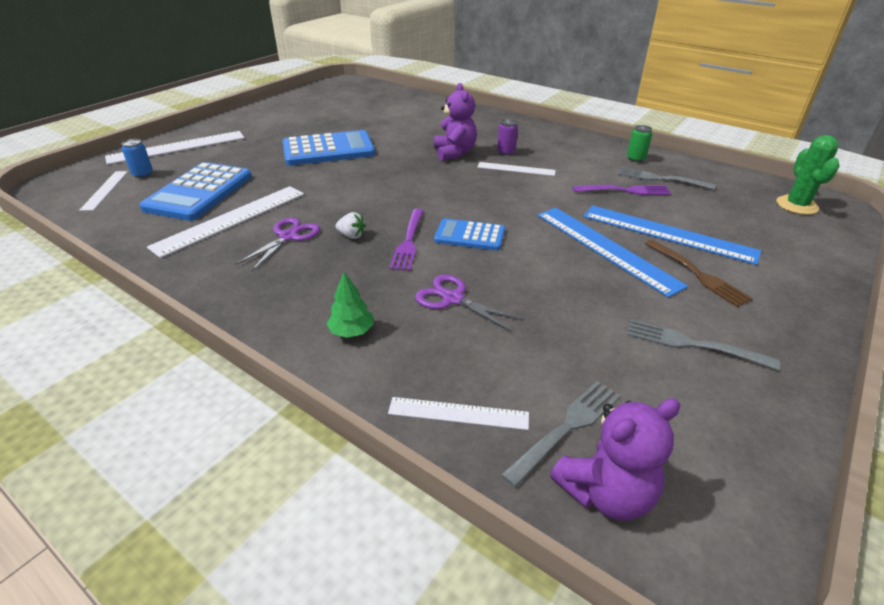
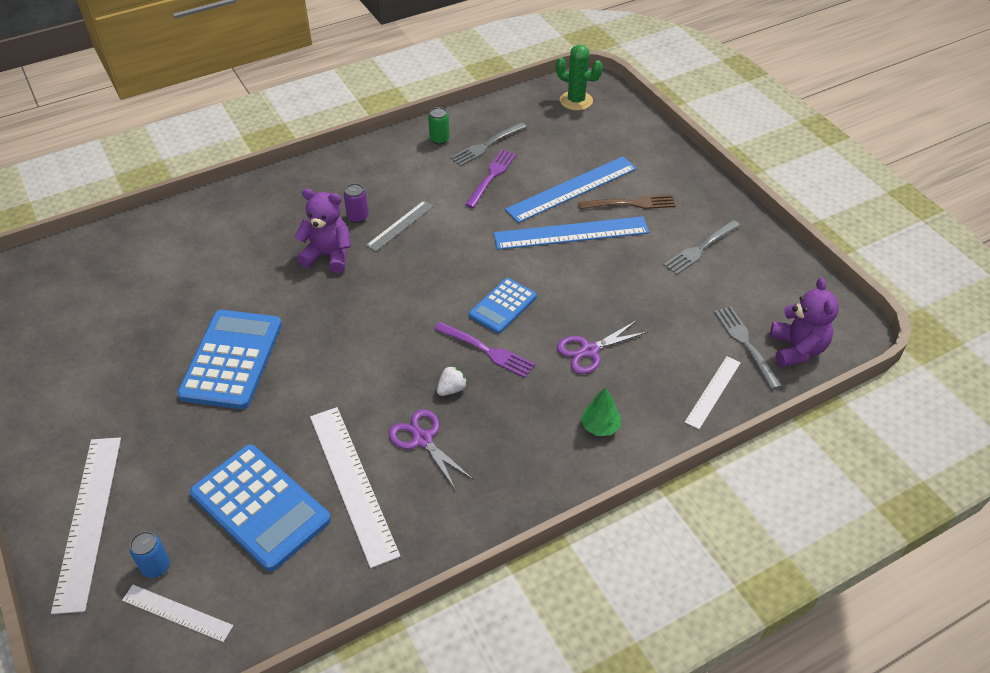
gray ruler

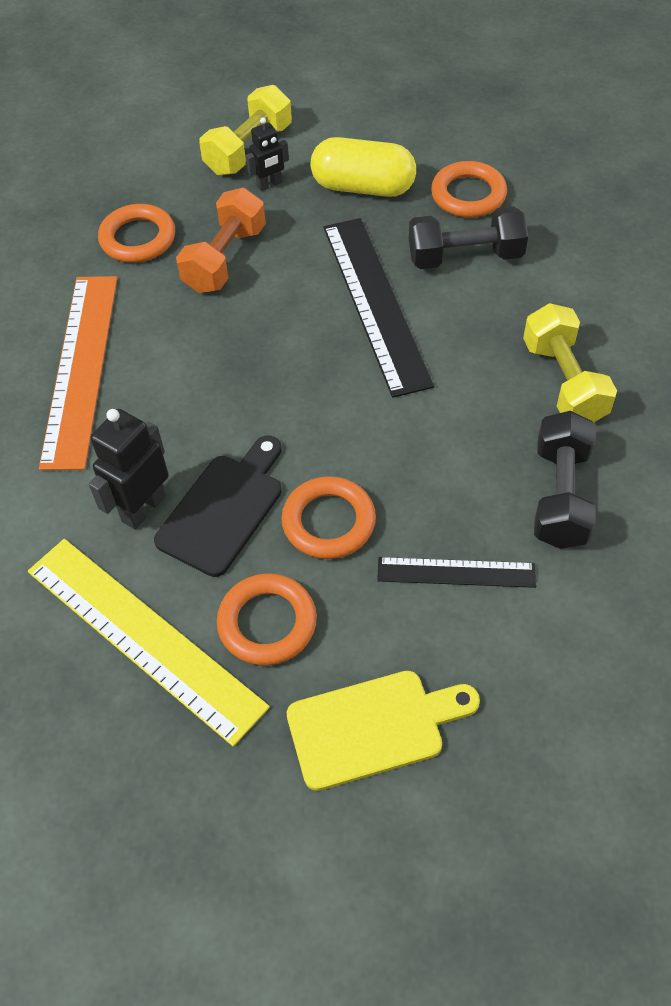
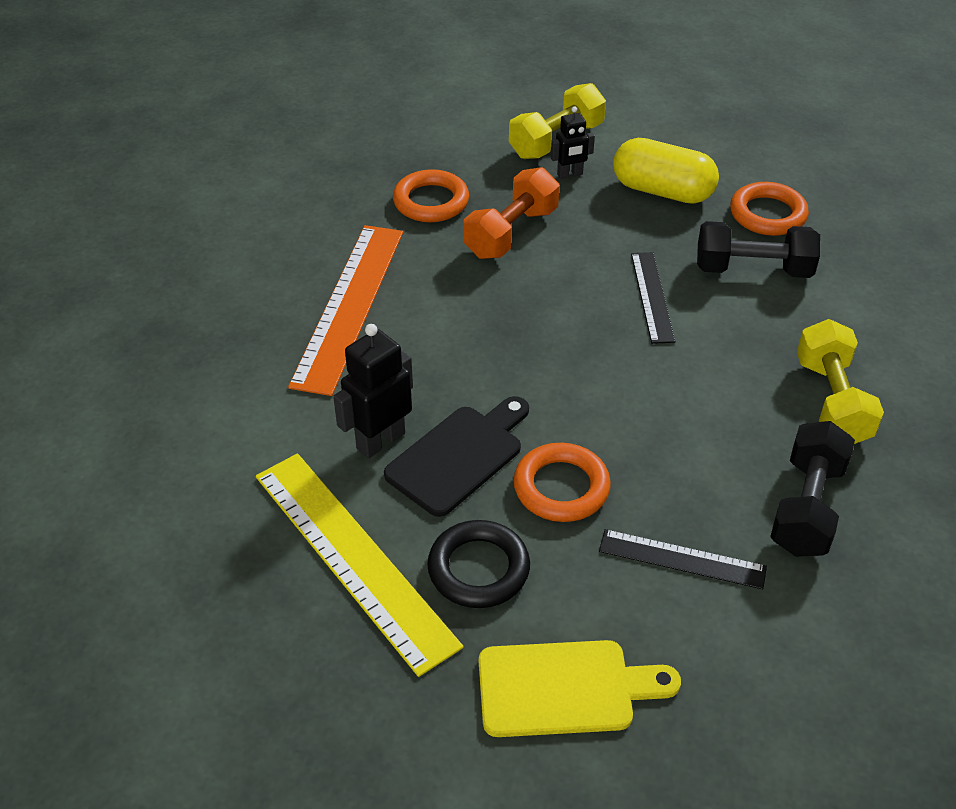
black hoop
black ruler (1st from left)

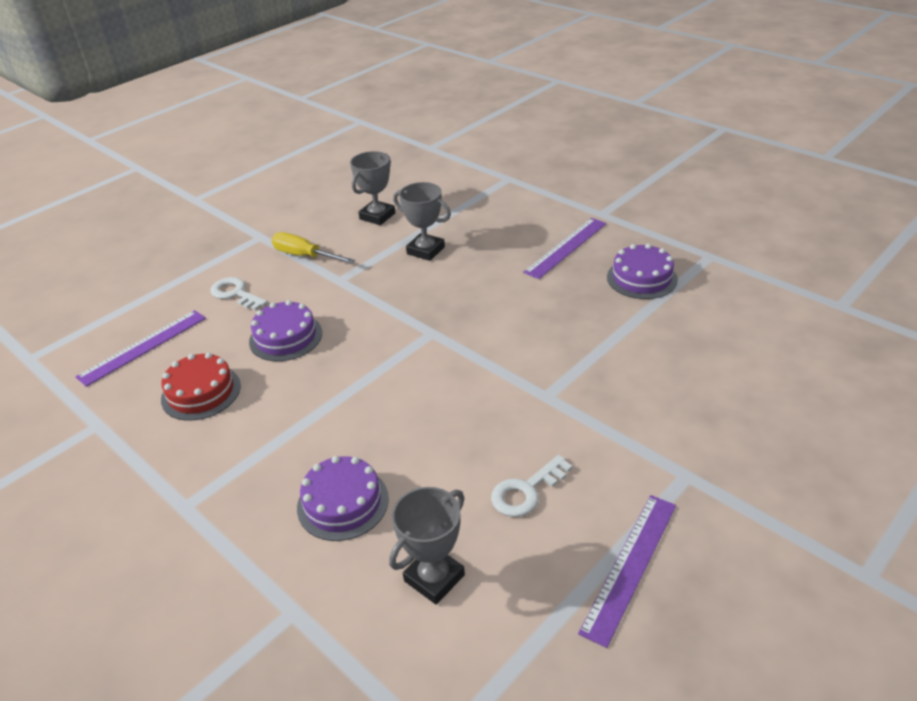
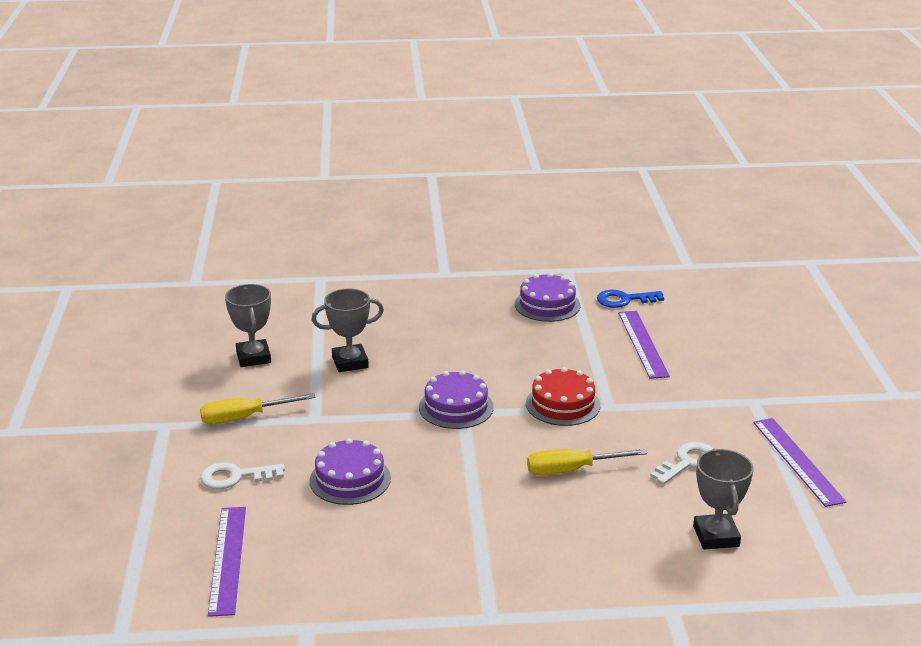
golden flat screwdriver (2nd from left)
cobalt key
crimson gateau
purple gateau (2nd from left)
purple ruler (2nd from left)
pure white key (2nd from left)

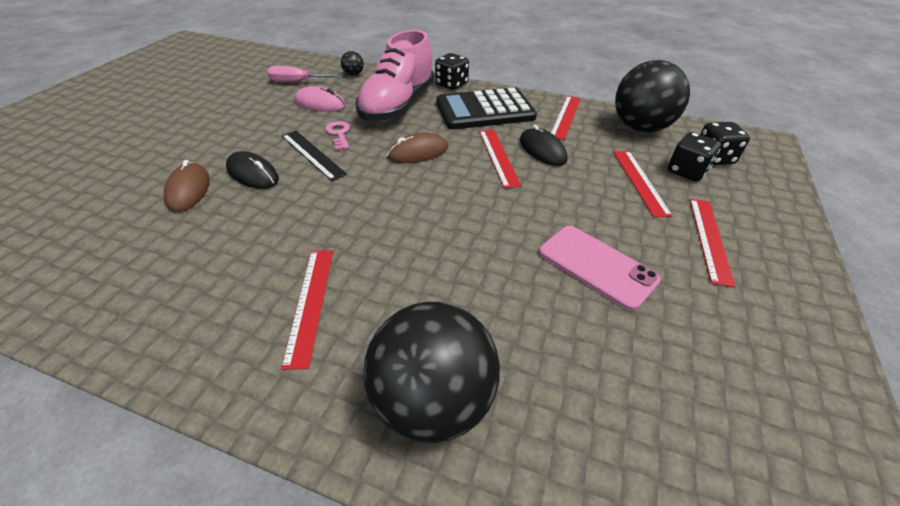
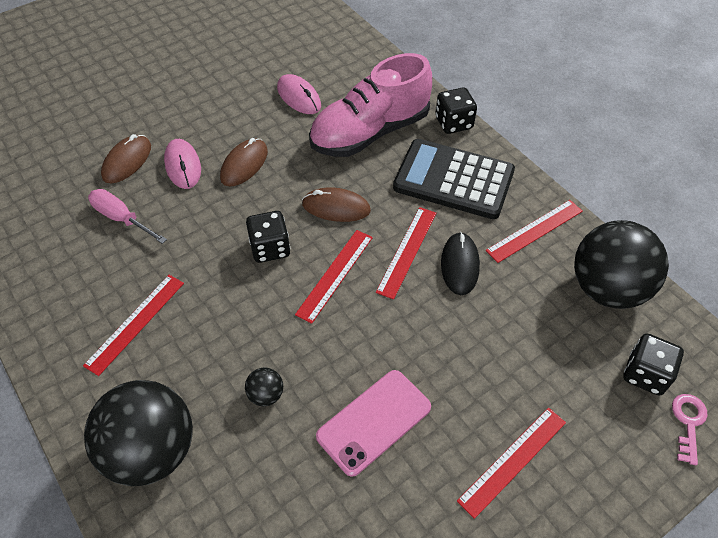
pink flat screwdriver
pink key
black sphere (2nd from left)
crimson ruler (2nd from left)
black die (1st from left)
russet computer mouse (2nd from left)
pink computer mouse (1st from left)
pink phone

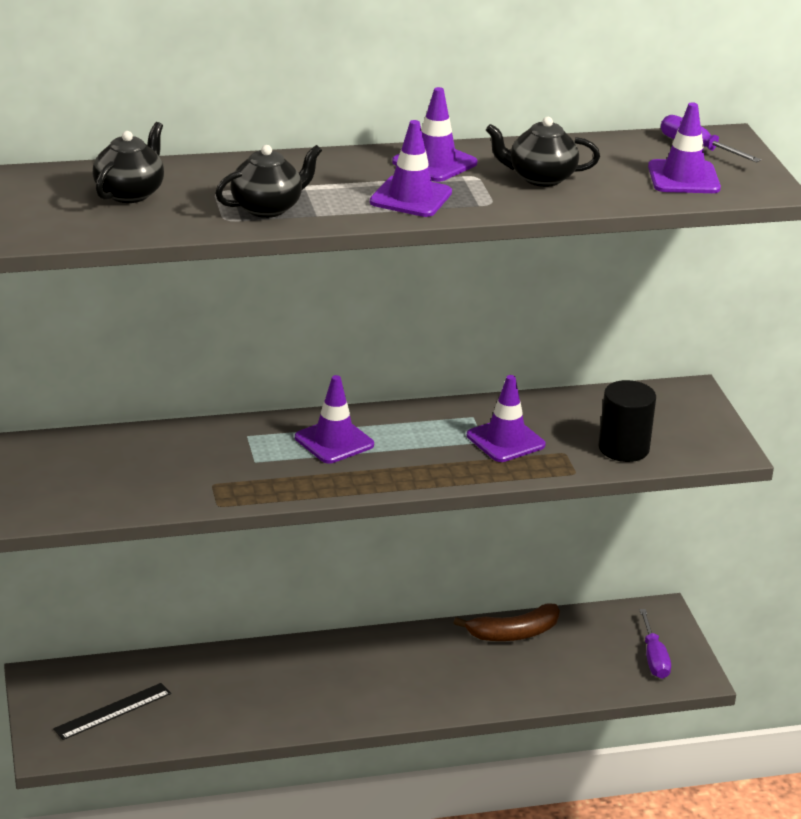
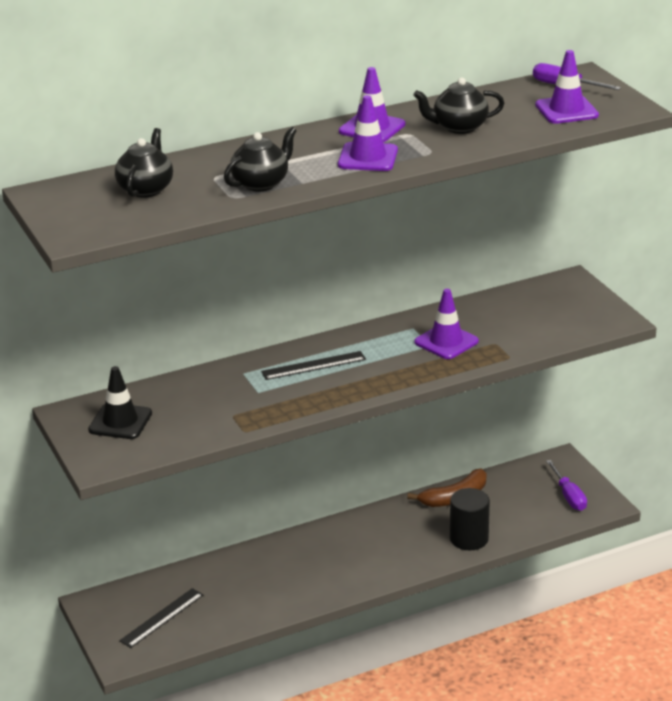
black traffic cone
black solid cylinder
black ruler (2nd from left)

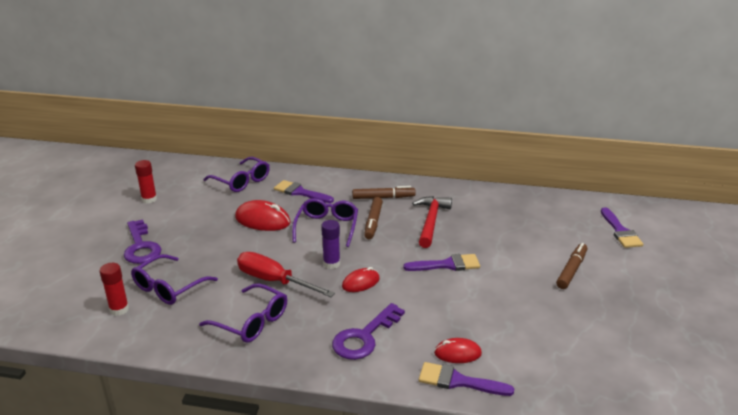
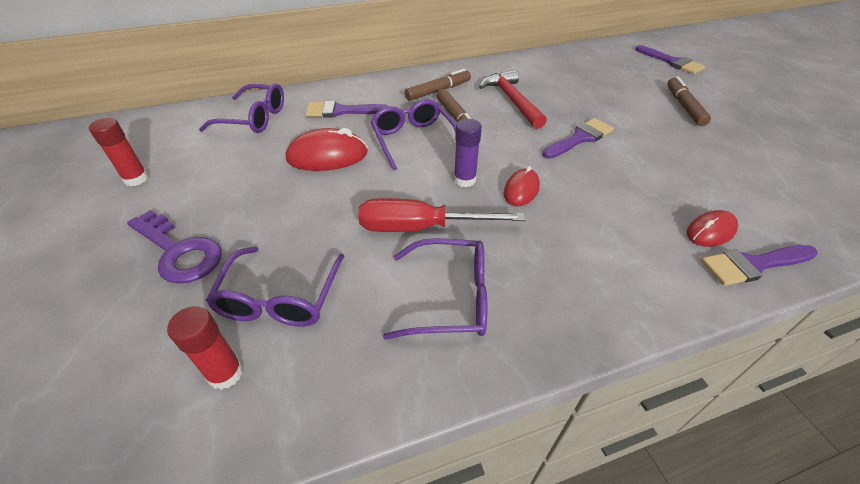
purple key (2nd from left in the first image)

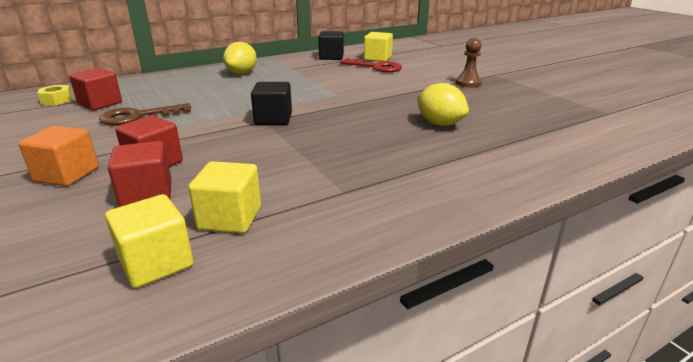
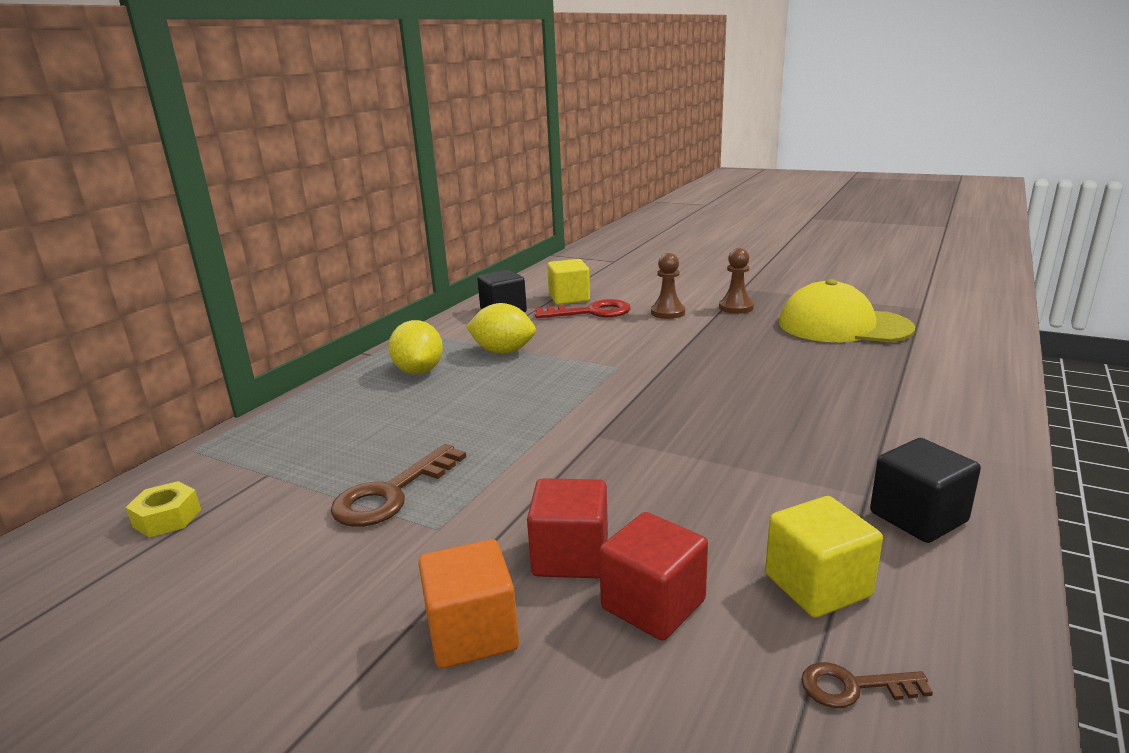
crimson cube (1st from left in the first image)
russet chess pawn (1st from left)
golden cap
black cube (2nd from left)
golden toy lemon (2nd from left)
russet key (2nd from left)

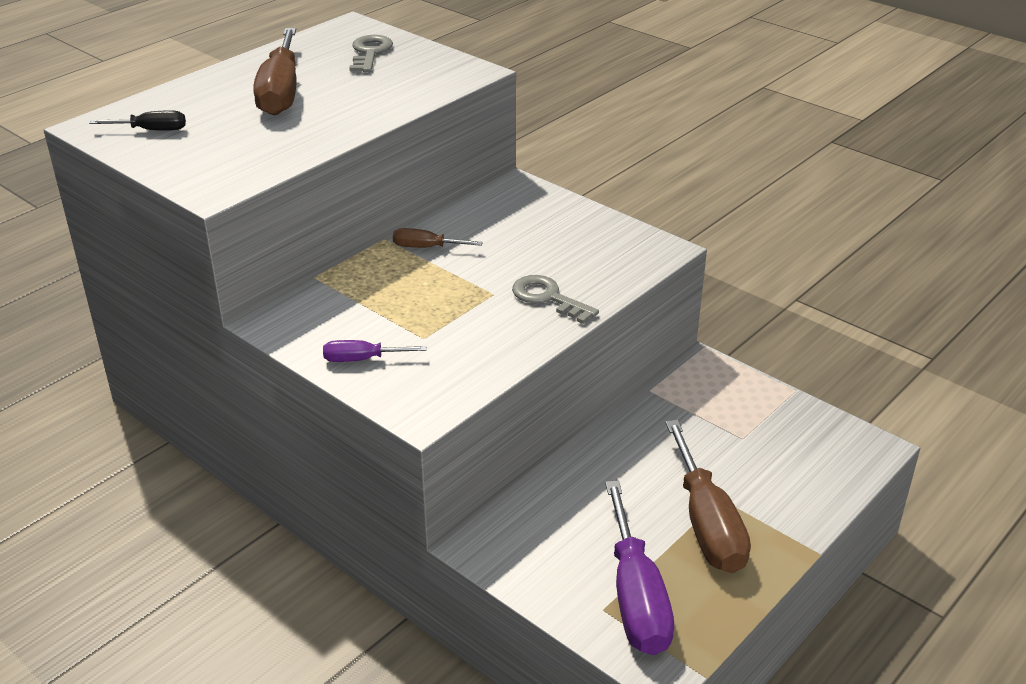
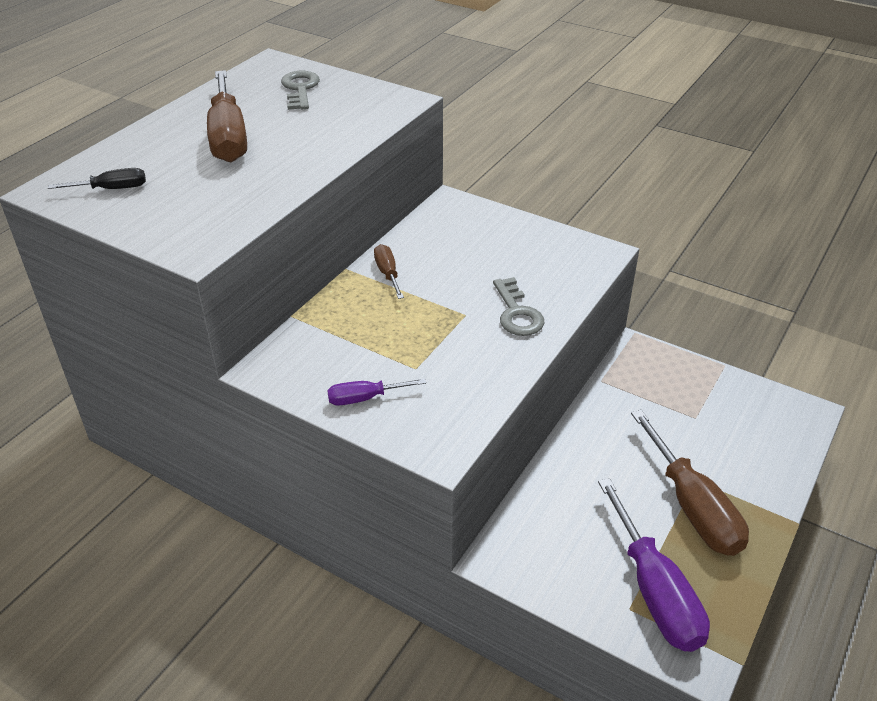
russet flat screwdriver (2nd from left)
gray key (2nd from left)

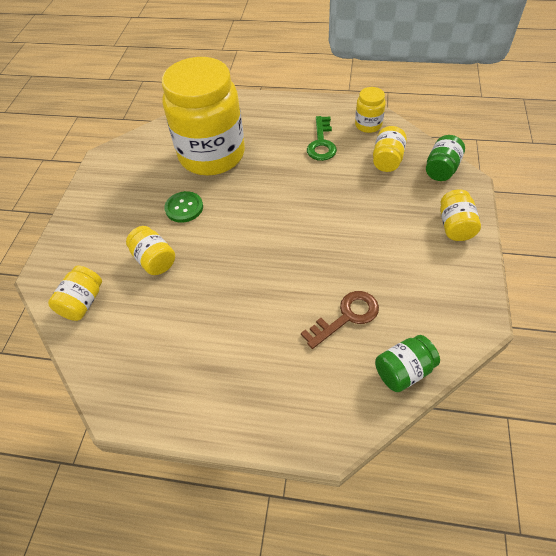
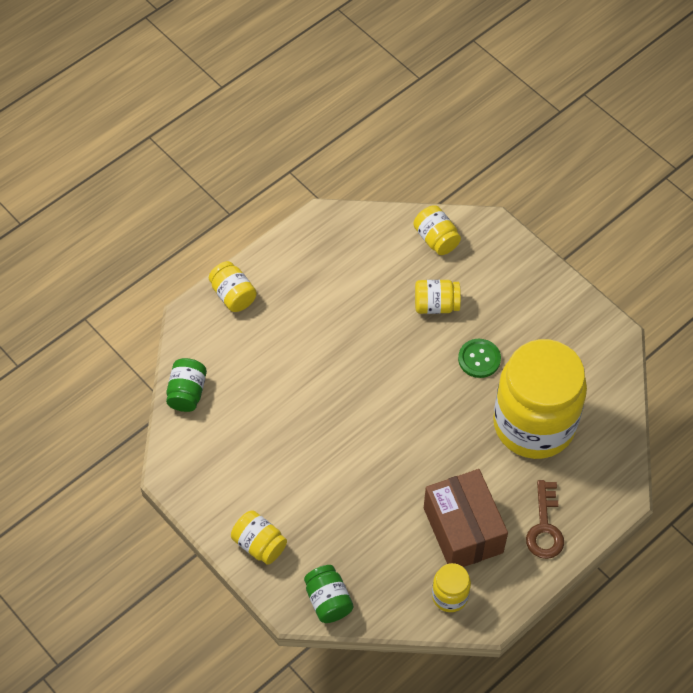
russet key
golden preserve jar (1st from left)
russet box

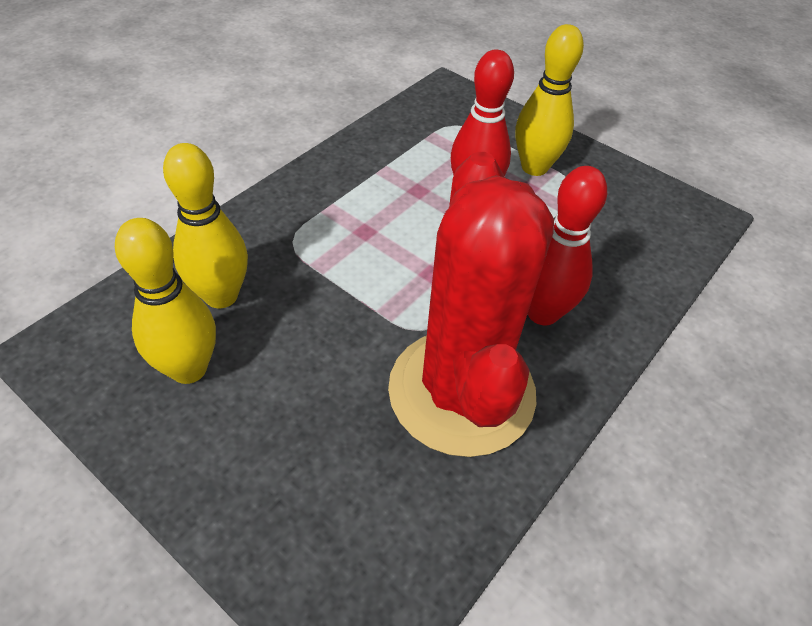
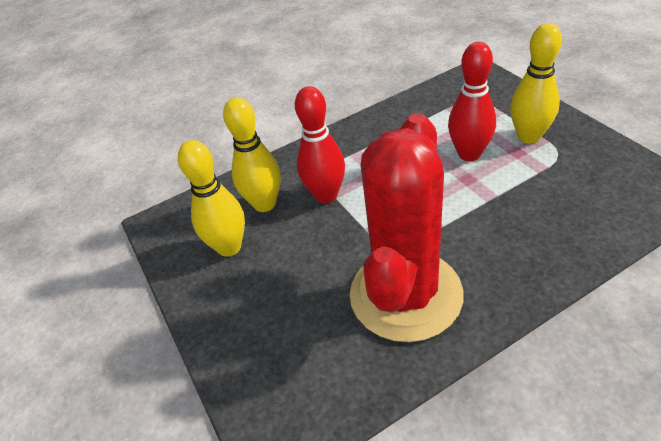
crimson bowling pin (1st from left)

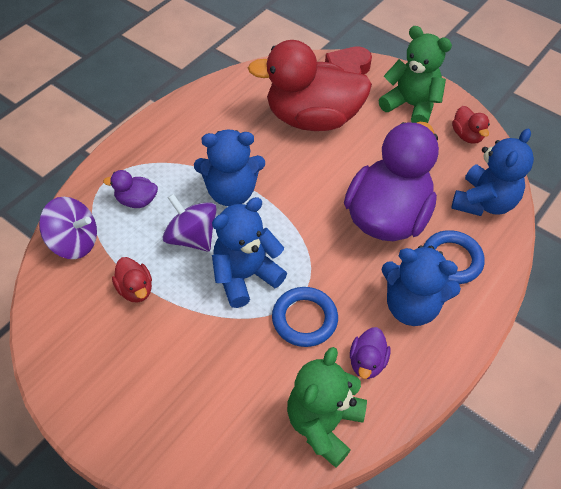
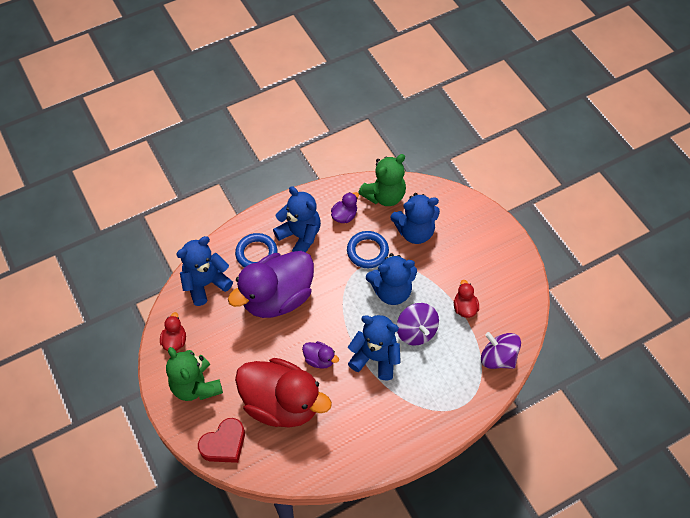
cobalt teddy bear (5th from left)
purple rubber duck (2nd from left)

